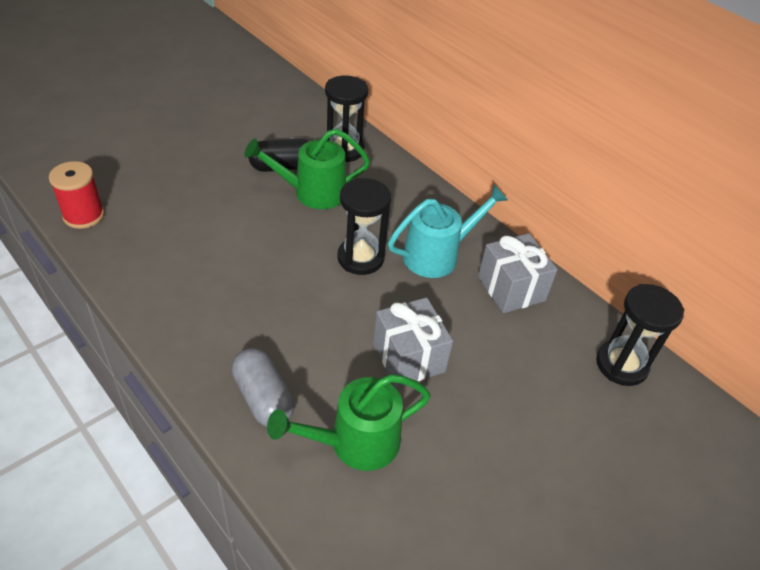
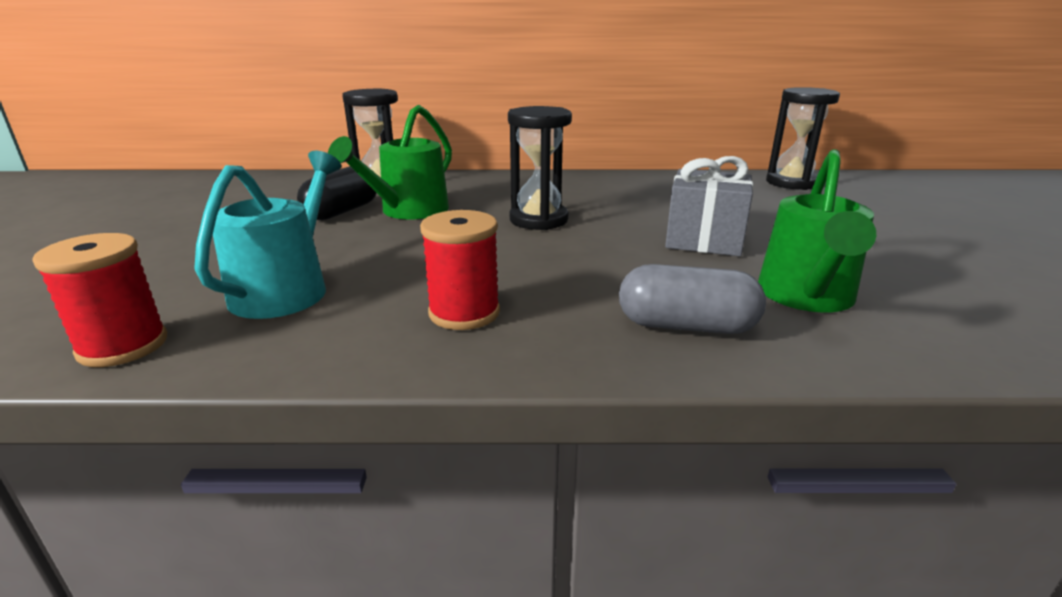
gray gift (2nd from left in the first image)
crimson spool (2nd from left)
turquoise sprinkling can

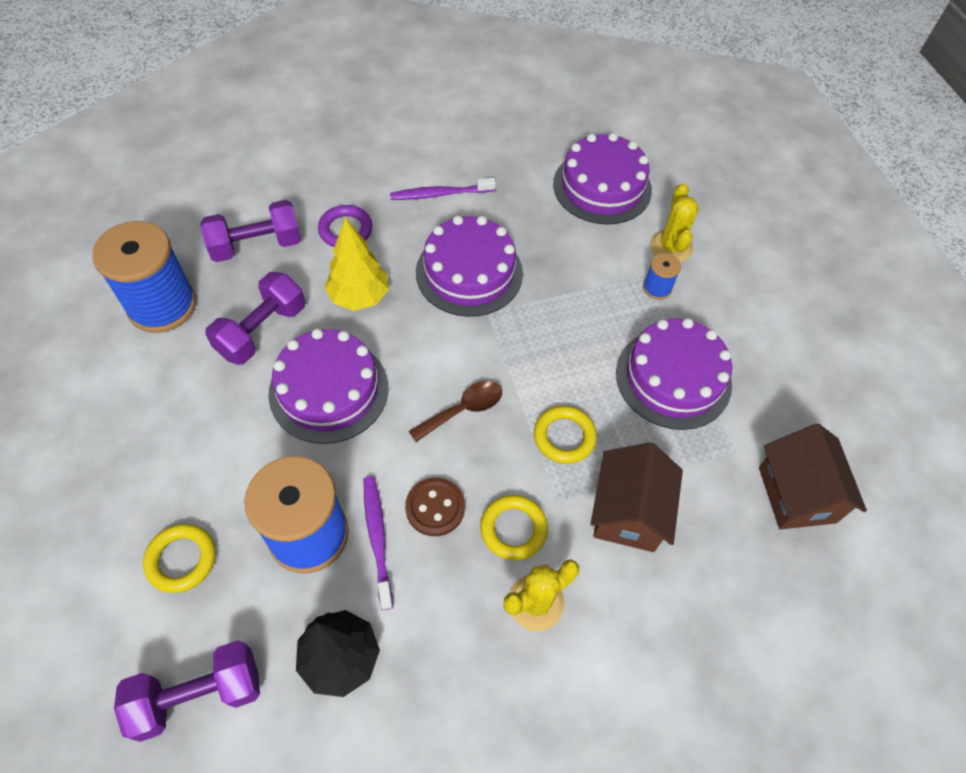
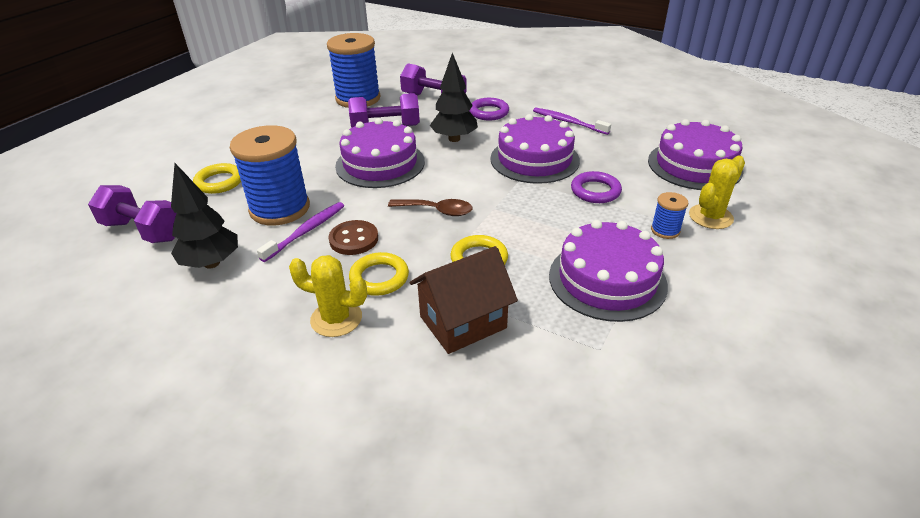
russet cottage (2nd from left in the first image)
purple hoop (2nd from left)
black toy tree (2nd from left)

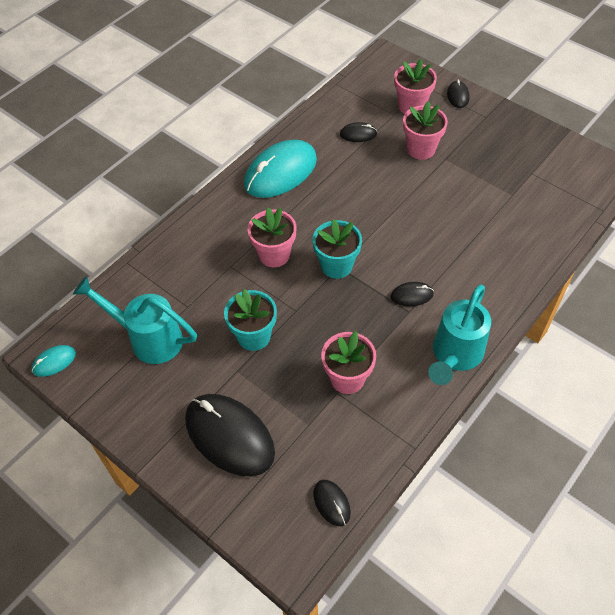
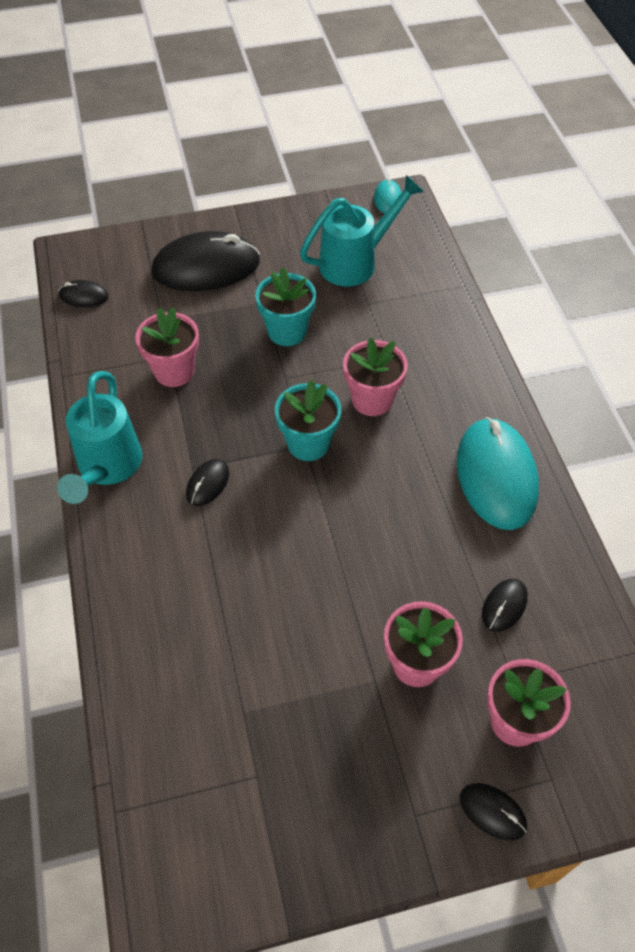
turquoise sprinkling can (1st from left)

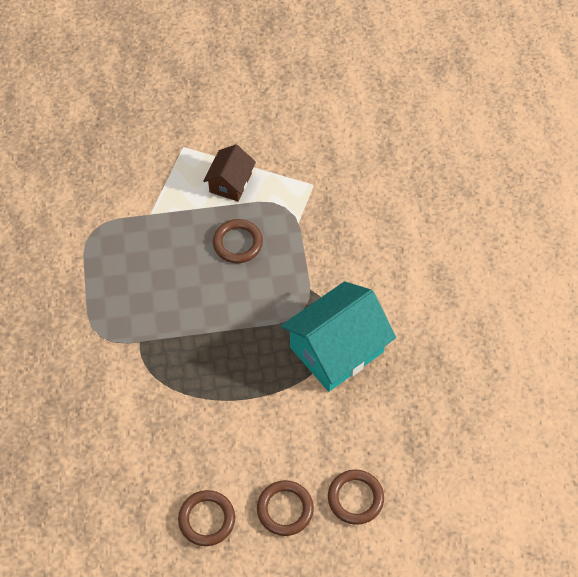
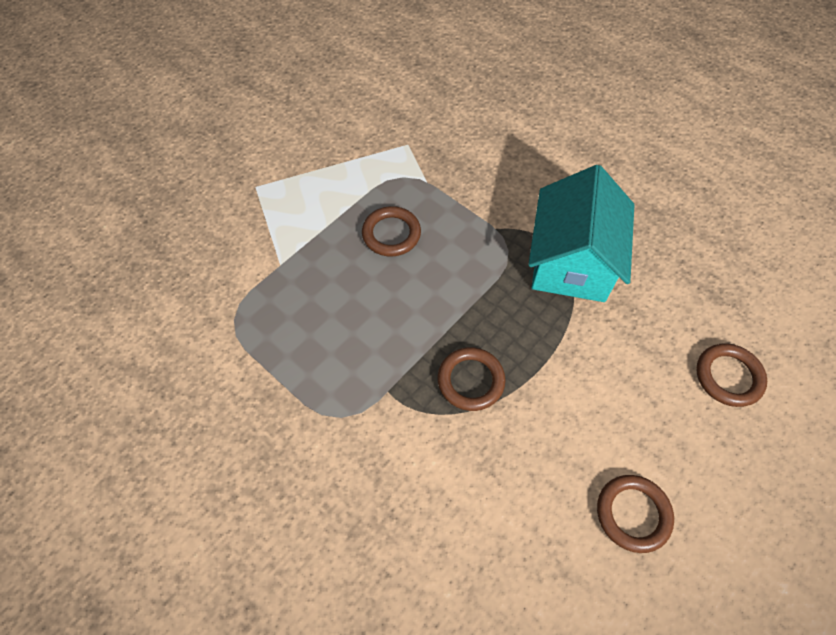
russet cottage
russet hoop (2nd from left)

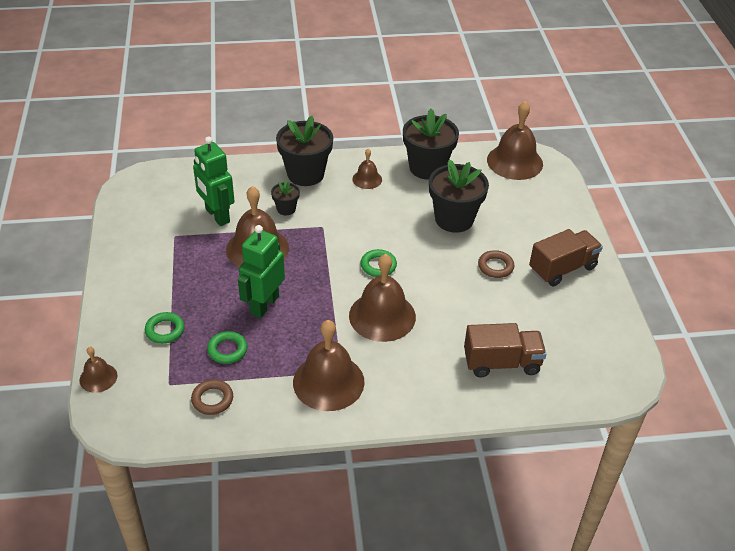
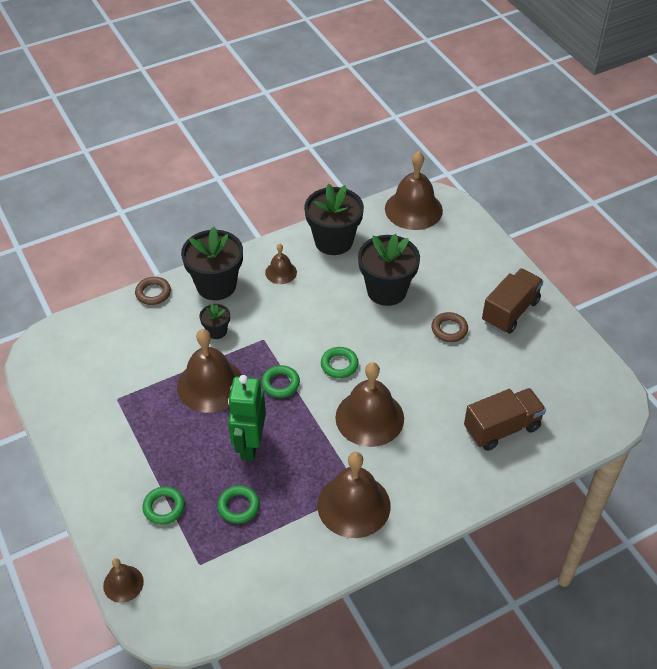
leaf-green robot figure (1st from left in the first image)
leaf-green hoop (3rd from left)
russet hoop (1st from left)

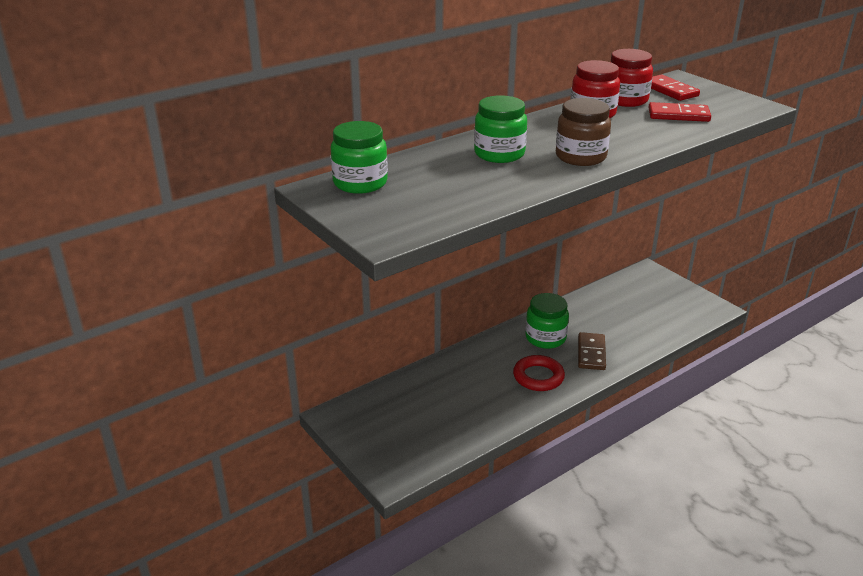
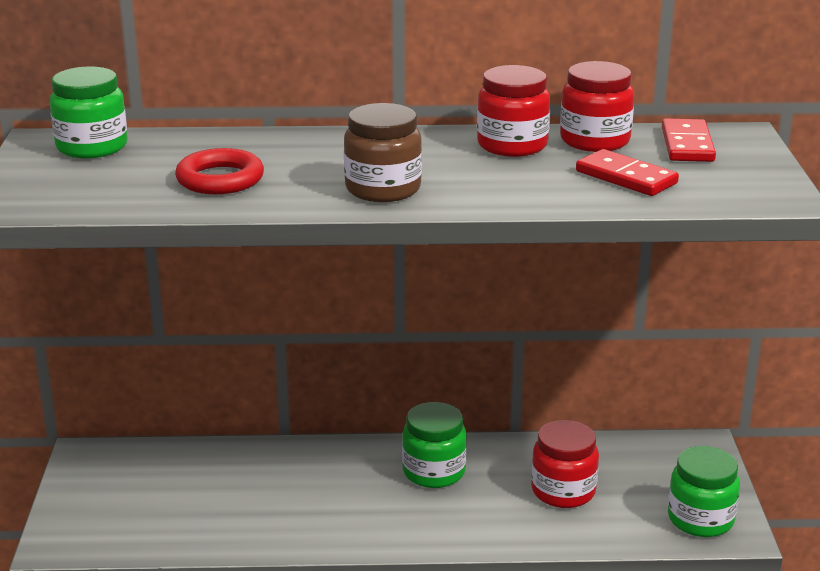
russet domino piece
crimson preserve jar (2nd from left)
leaf-green preserve jar (3rd from left)
crimson hoop

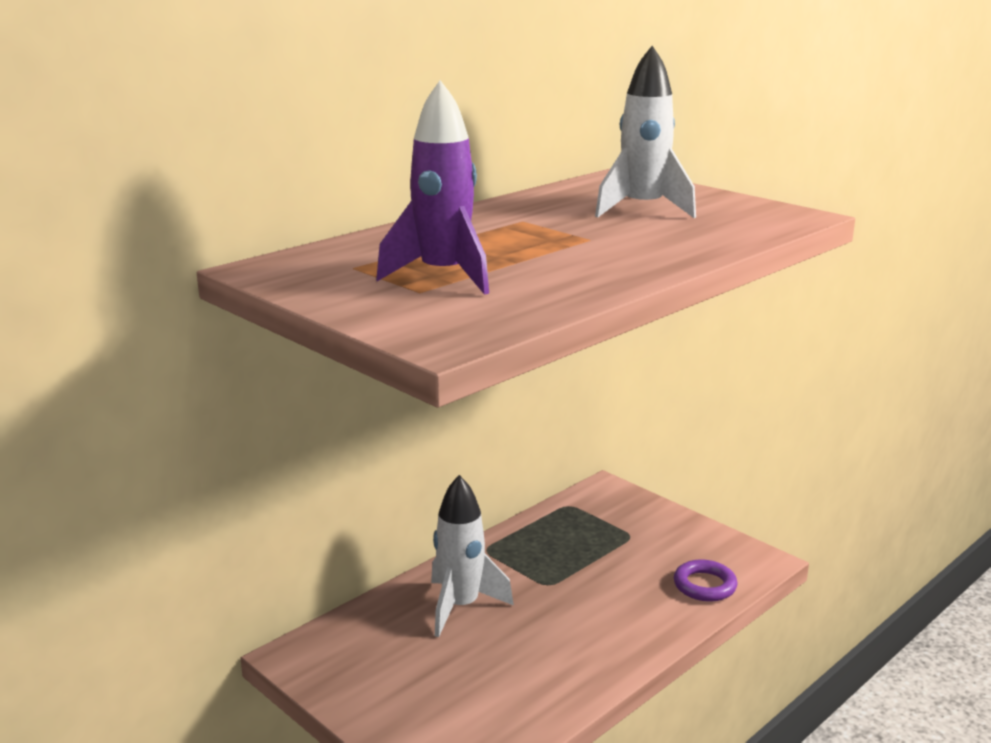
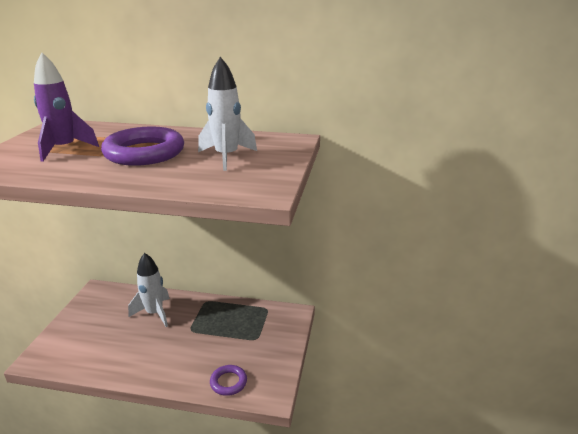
purple hoop (1st from left)

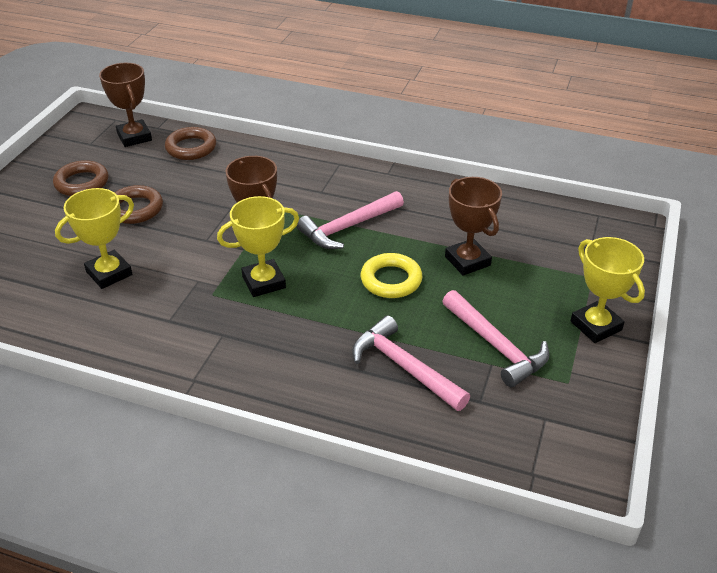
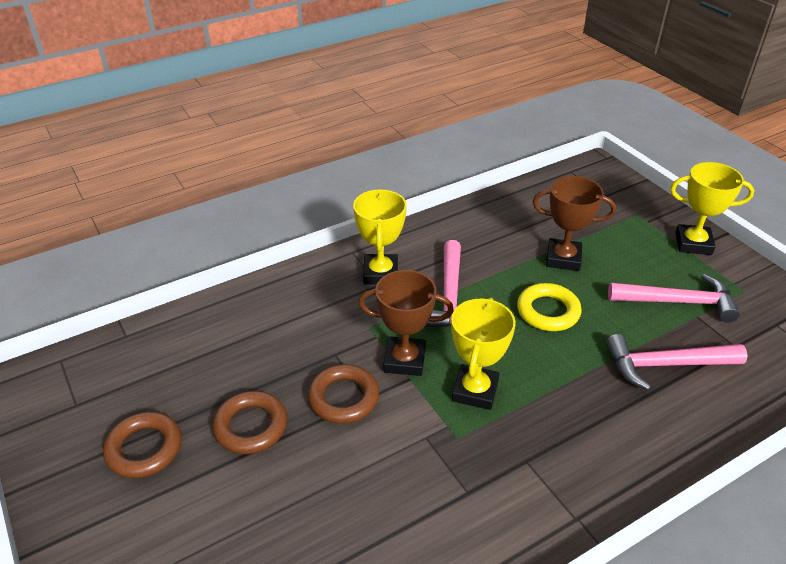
russet trophy (1st from left in the first image)
golden trophy (1st from left)
russet hoop (3rd from left)

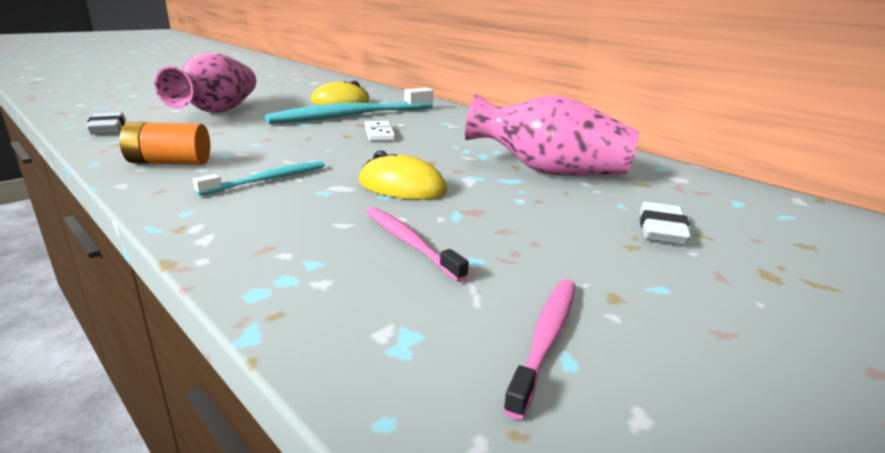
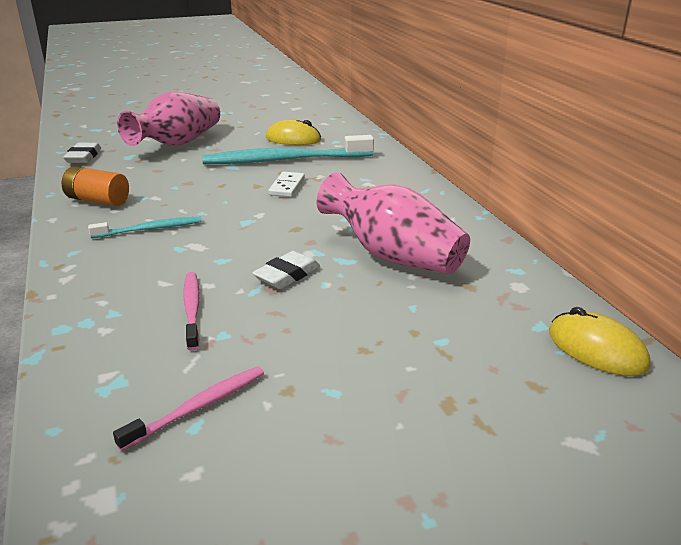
golden computer mouse (2nd from left)
pure white eraser (2nd from left)

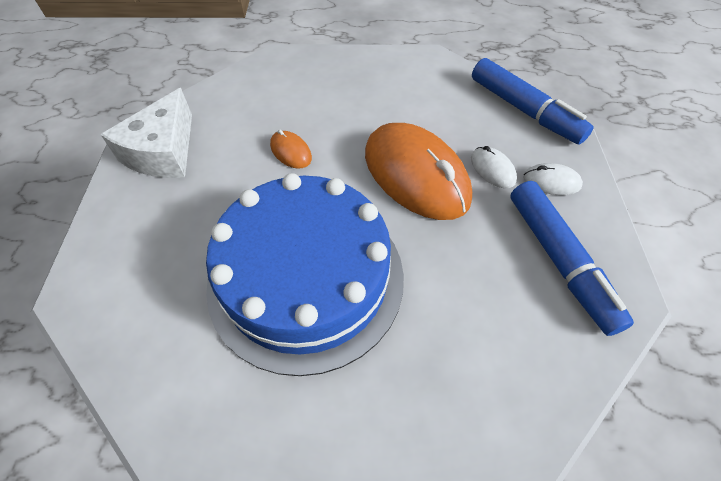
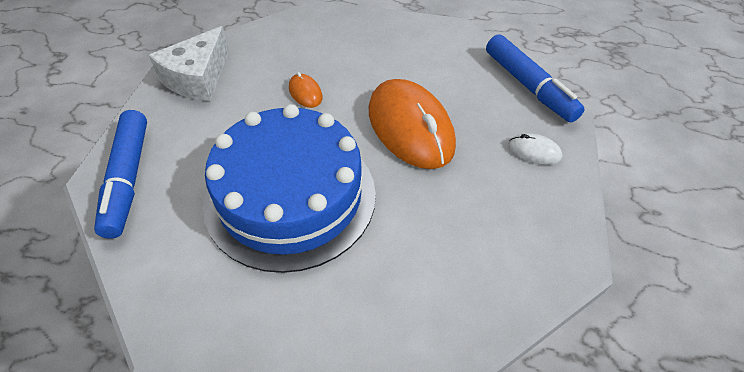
pure white computer mouse (1st from left in the first image)
cobalt felt pen (1st from left)

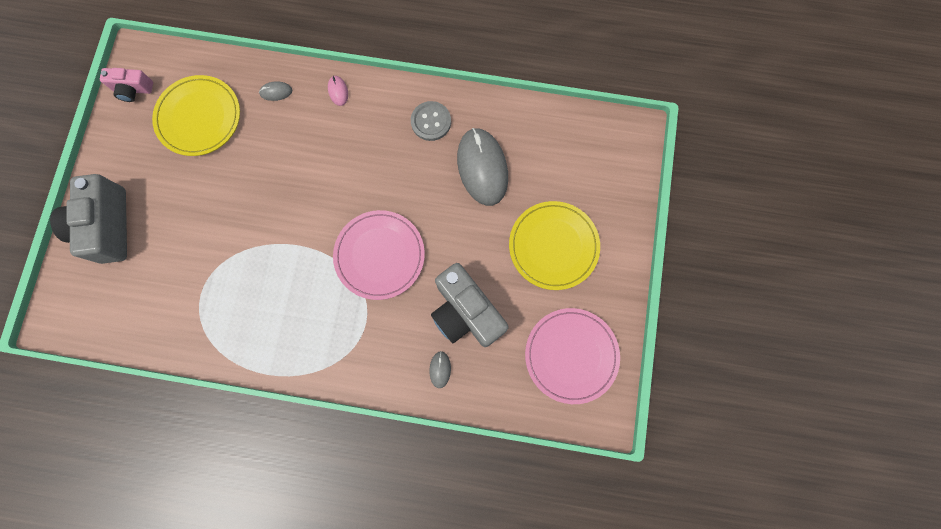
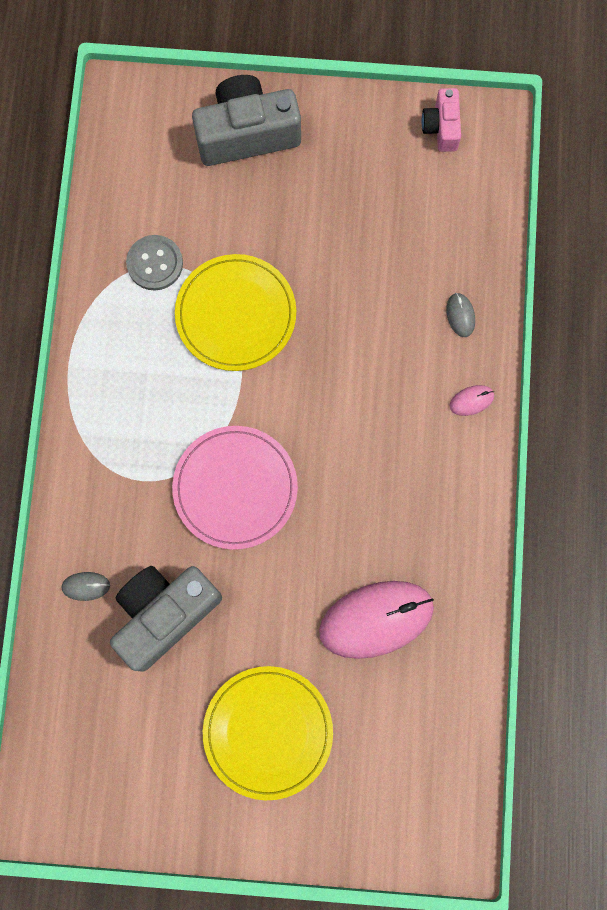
pink flat dish (2nd from left in the first image)
golden flat dish (1st from left)
gray button
pink computer mouse (1st from left)

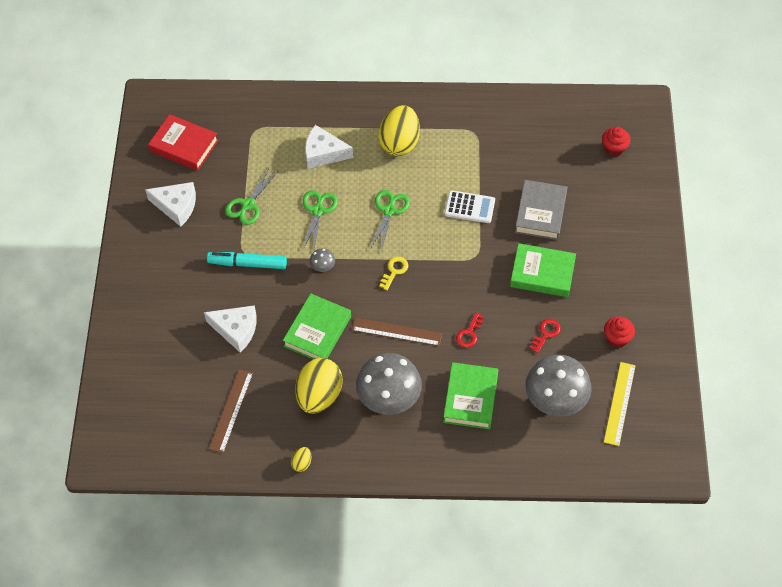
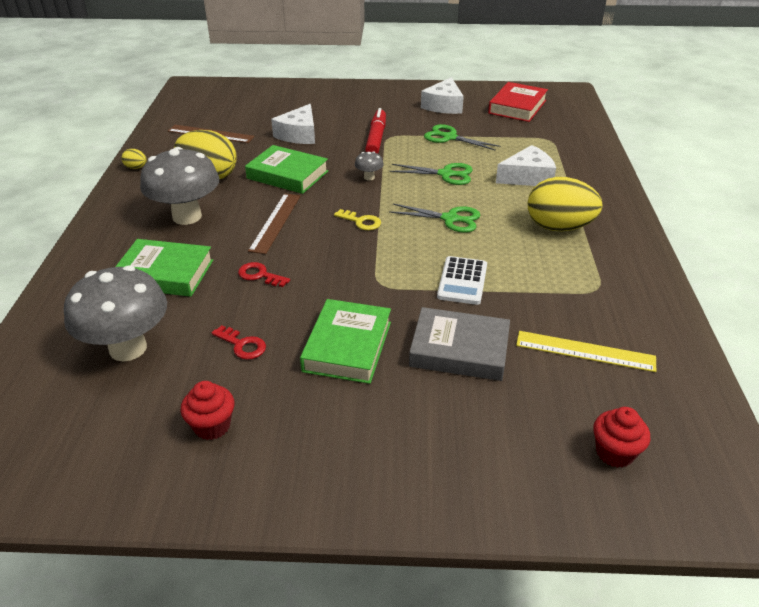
golden ruler
crimson felt pen
pure white piece of cheese (3rd from left)

